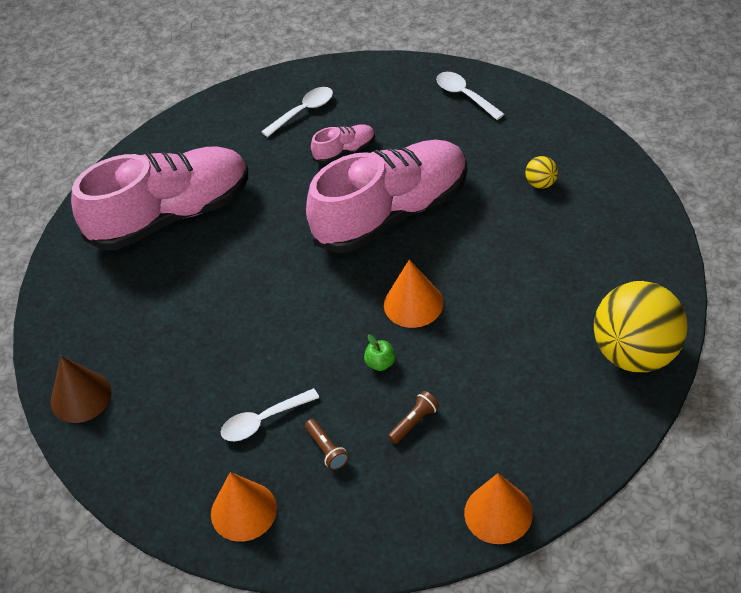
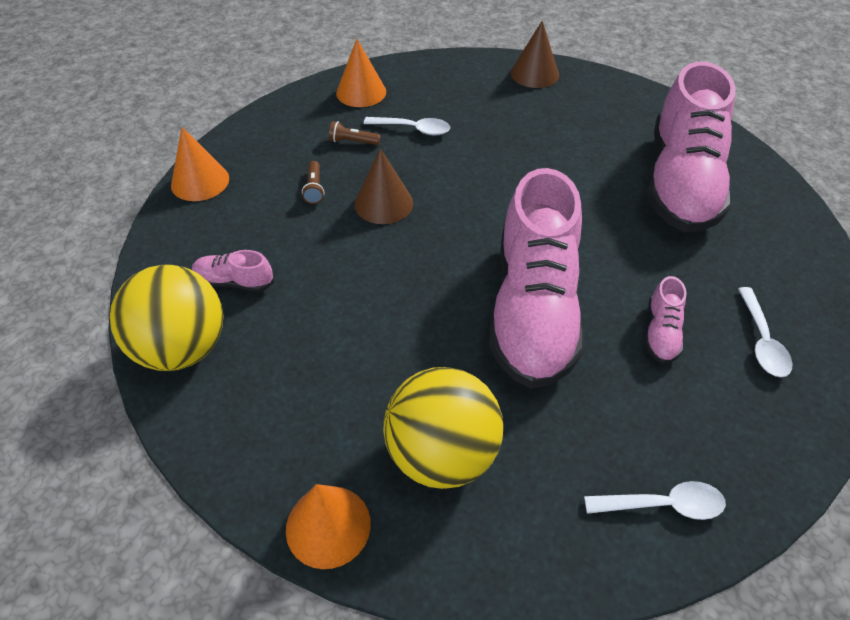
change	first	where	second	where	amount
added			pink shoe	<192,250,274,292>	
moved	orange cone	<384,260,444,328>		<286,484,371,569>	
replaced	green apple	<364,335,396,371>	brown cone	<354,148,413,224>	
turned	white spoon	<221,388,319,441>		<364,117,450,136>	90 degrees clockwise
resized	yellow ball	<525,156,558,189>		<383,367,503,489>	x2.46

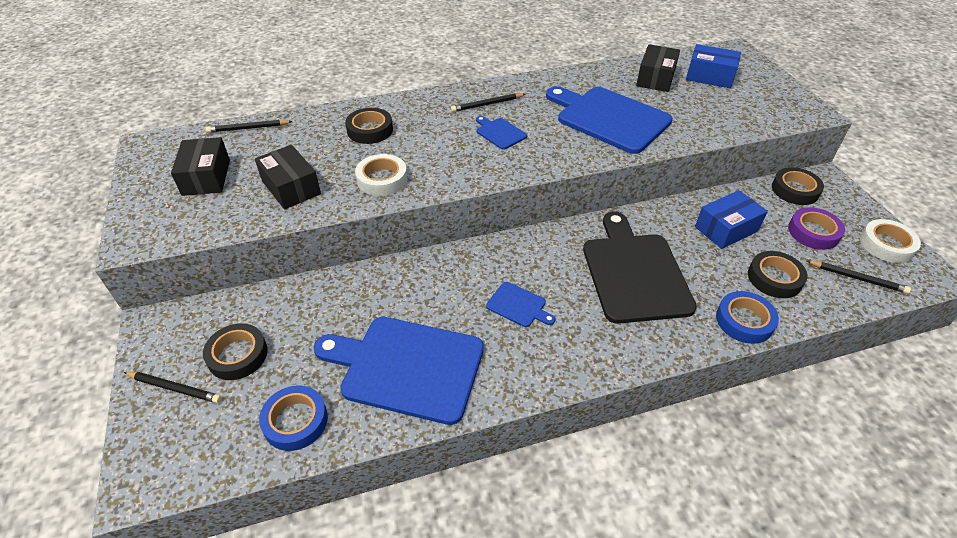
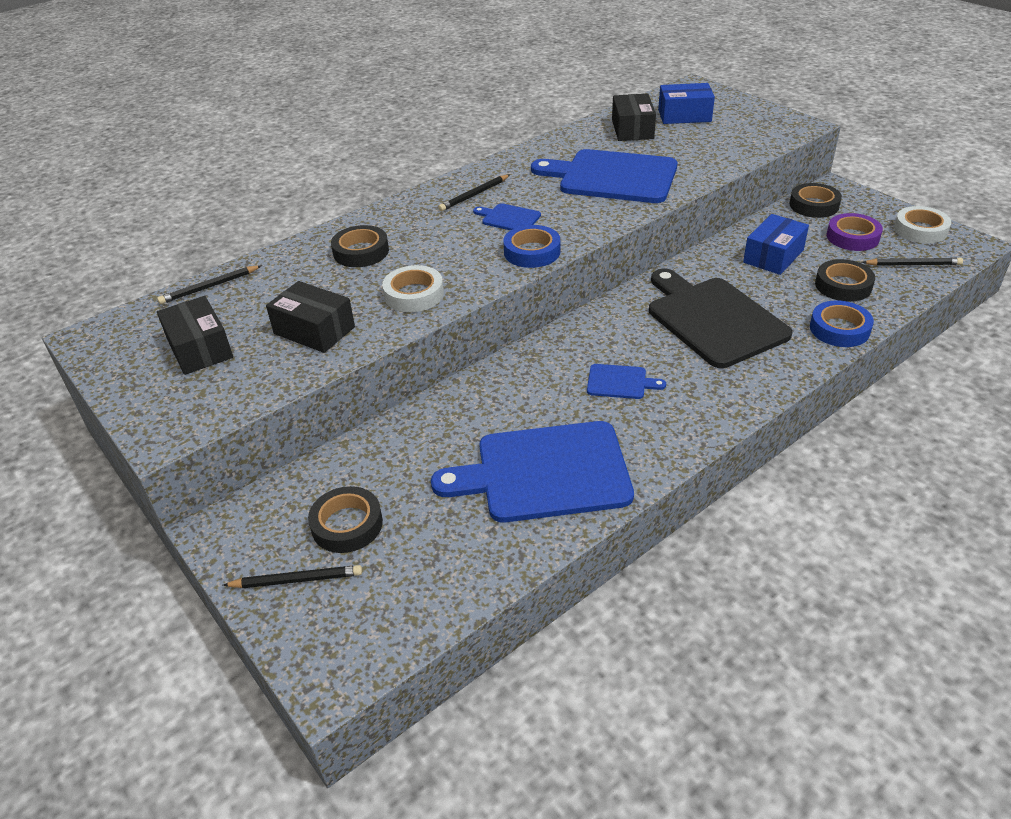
change	first	where	second	where	amount
moved	blue tape	<259,386,328,451>		<503,225,560,268>	

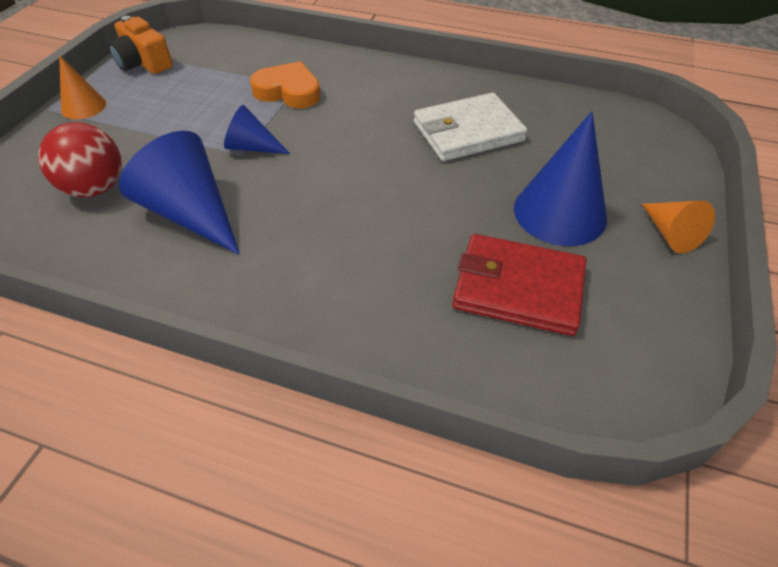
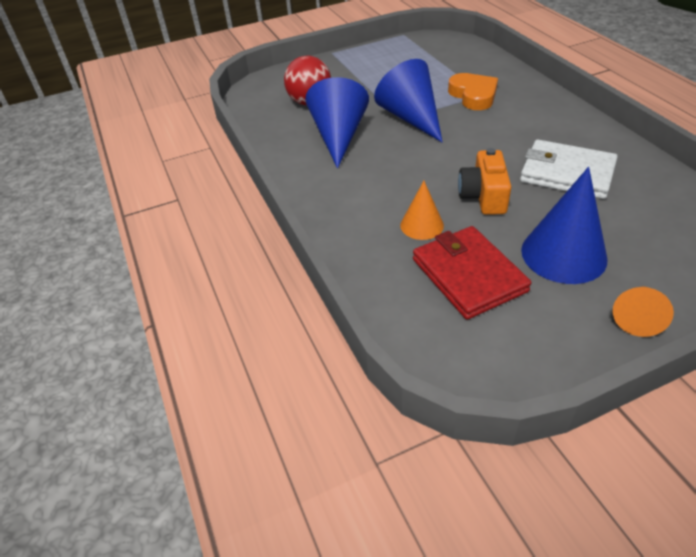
change	first	where	second	where	amount
moved	orange cone	<59,55,106,119>		<400,181,444,240>	
moved	orange camera	<108,16,173,74>		<458,148,511,215>	
resized	blue cone	<224,105,290,154>		<374,59,442,142>	x1.77

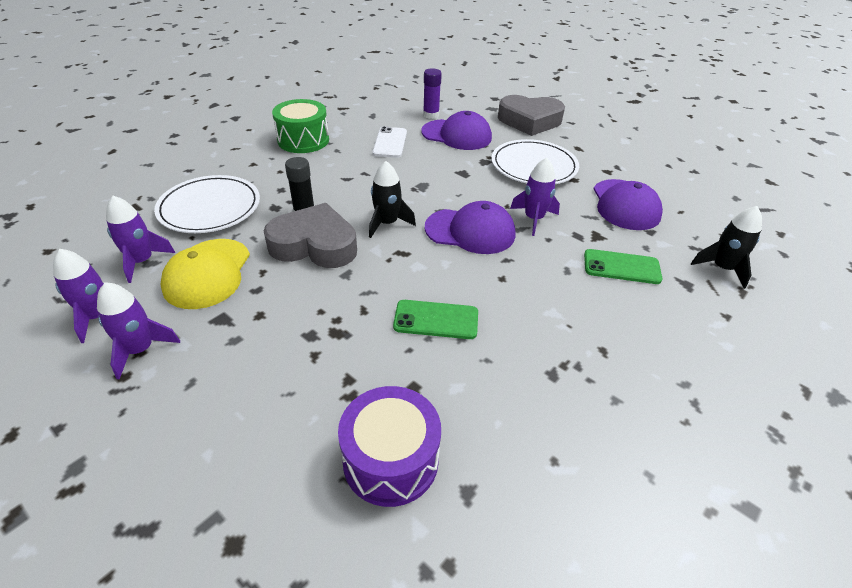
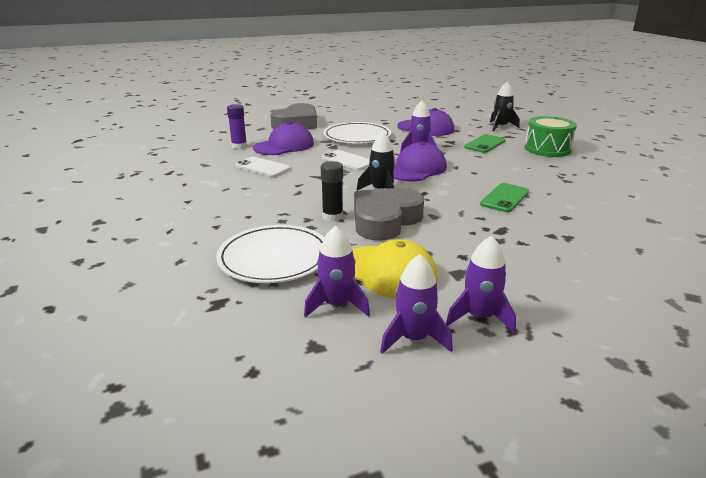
change	first	where	second	where	amount
removed	purple drum	<338,386,441,507>			
added			white phone	<322,150,370,170>	
moved	green drum	<272,99,329,153>		<525,116,577,157>	

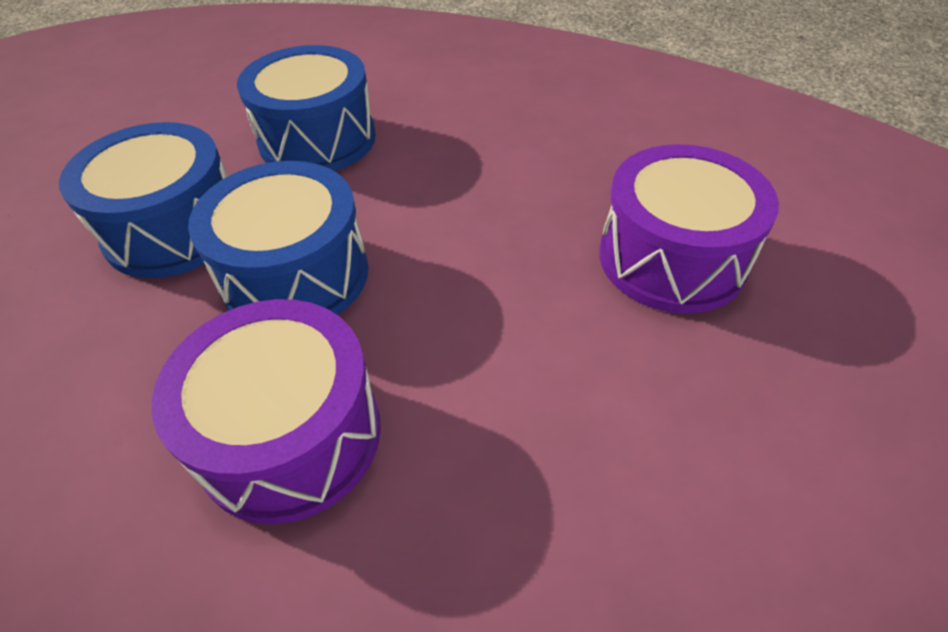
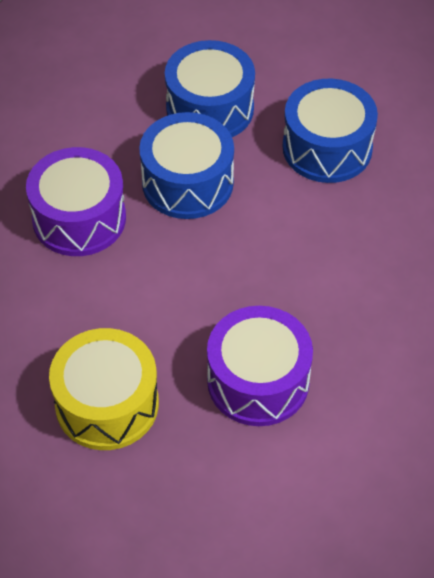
change	first	where	second	where	amount
added			yellow drum	<49,328,159,450>	

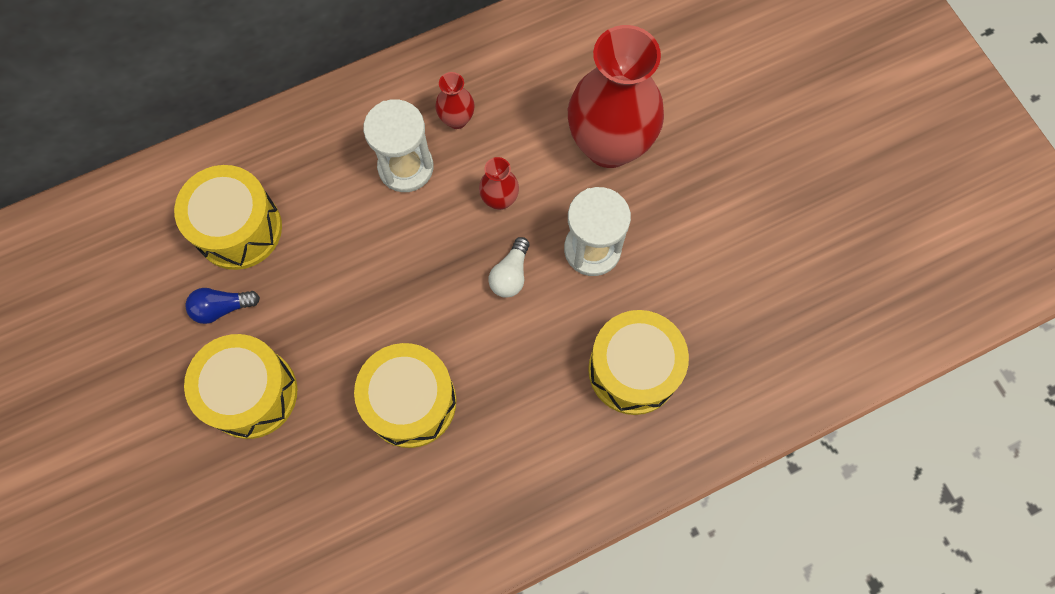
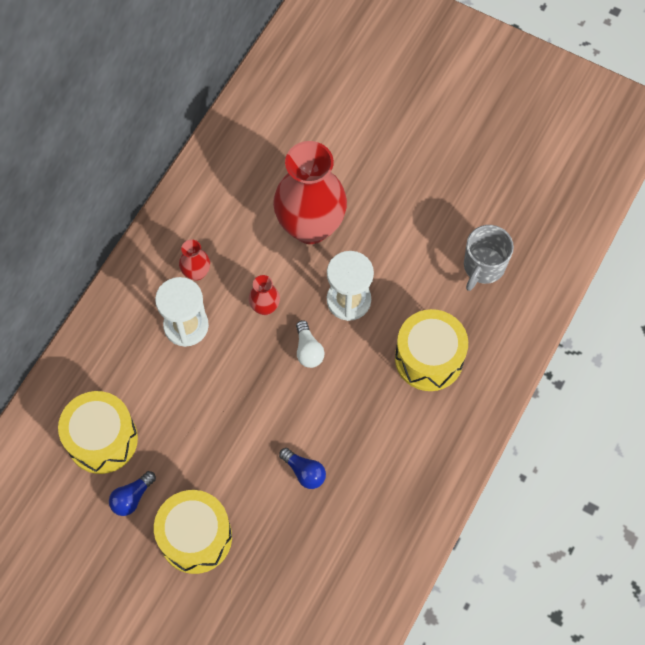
change	first	where	second	where	amount
added			grey mug	<464,225,514,291>	
replaced	yellow drum	<354,343,456,448>	blue light bulb	<279,448,326,489>	

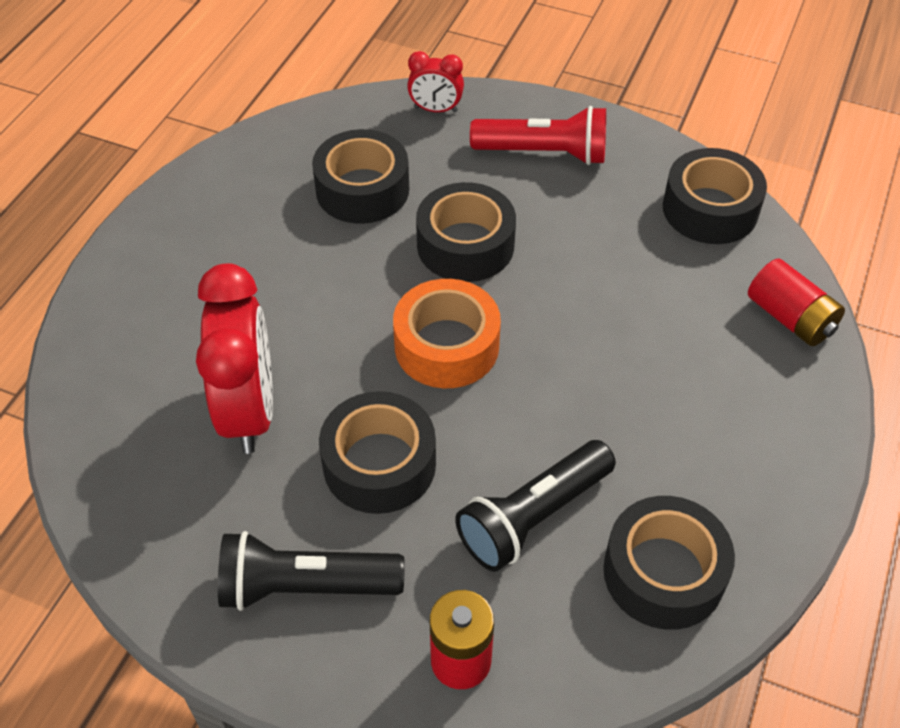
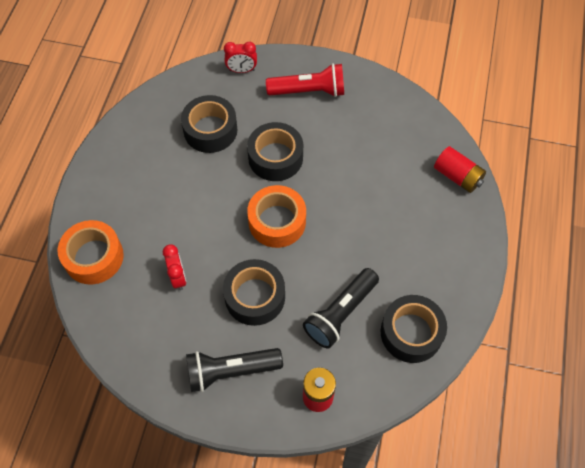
change	first	where	second	where	amount
removed	black tape	<663,148,767,244>			
added			orange tape	<58,220,124,284>	
resized	red clock	<196,263,273,454>		<163,244,186,290>	x0.50

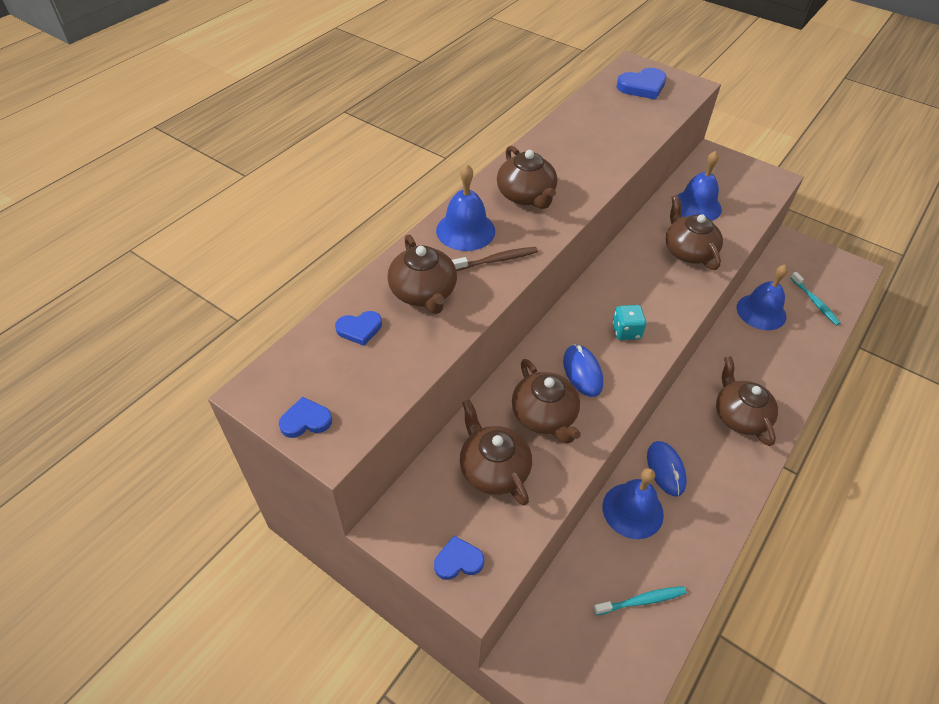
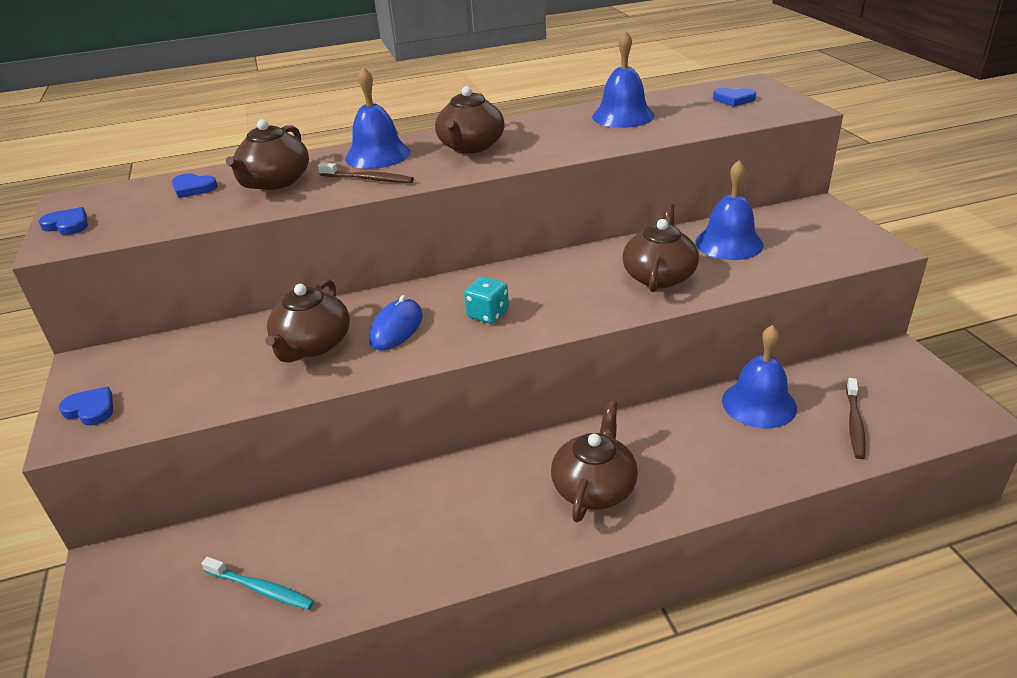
change	first	where	second	where	amount
removed	brown teapot	<460,399,532,506>			
removed	blue mouse	<647,441,687,496>			
moved	blue bell	<603,468,664,539>		<592,30,654,128>	
recoloured	turquoise toothbrush	<790,272,840,325>	brown toothbrush	<846,378,866,459>	
resized	blue heart	<617,68,666,100>		<713,88,756,107>	x0.63

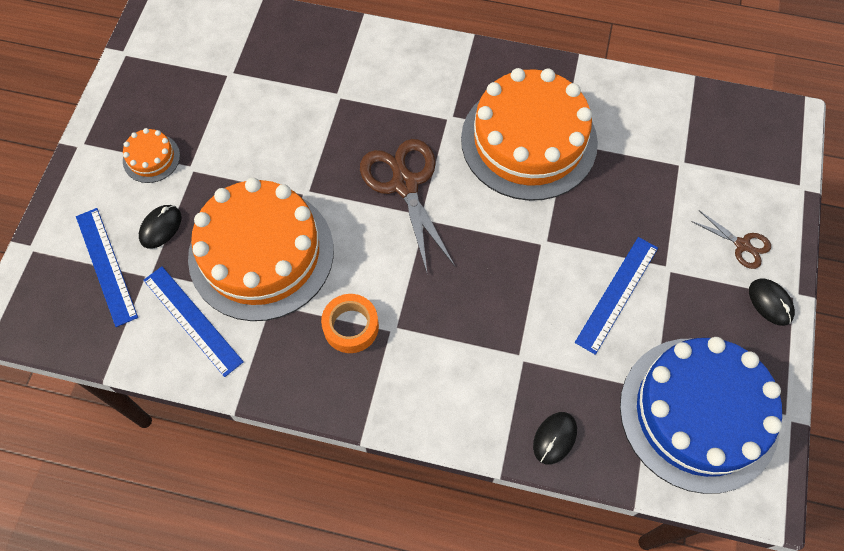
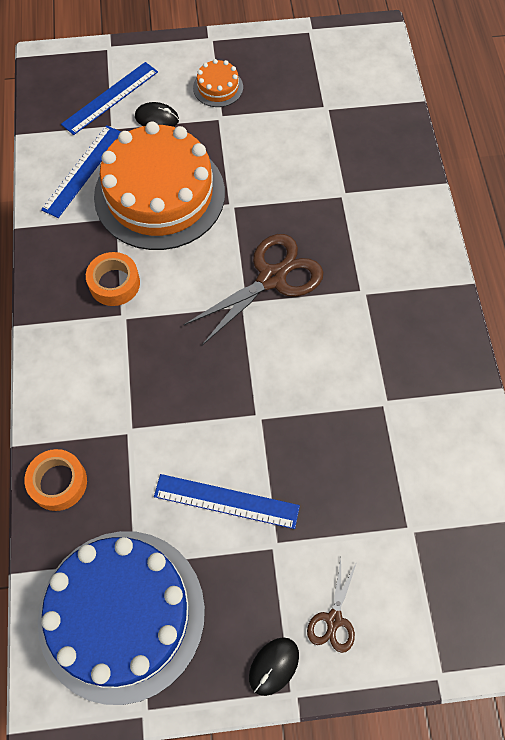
change	first	where	second	where	amount
removed	orange cake	<461,68,598,201>			
replaced	black mouse	<533,412,577,465>	orange tape	<24,449,87,511>	

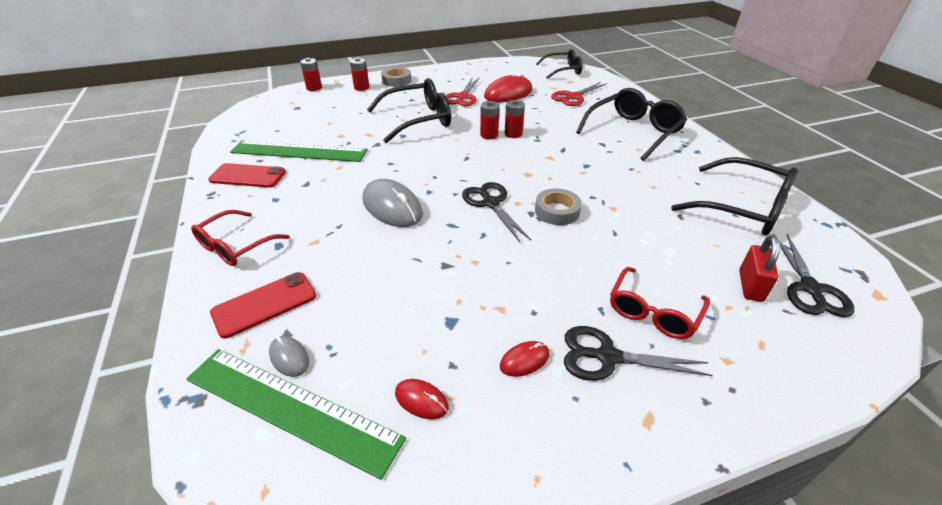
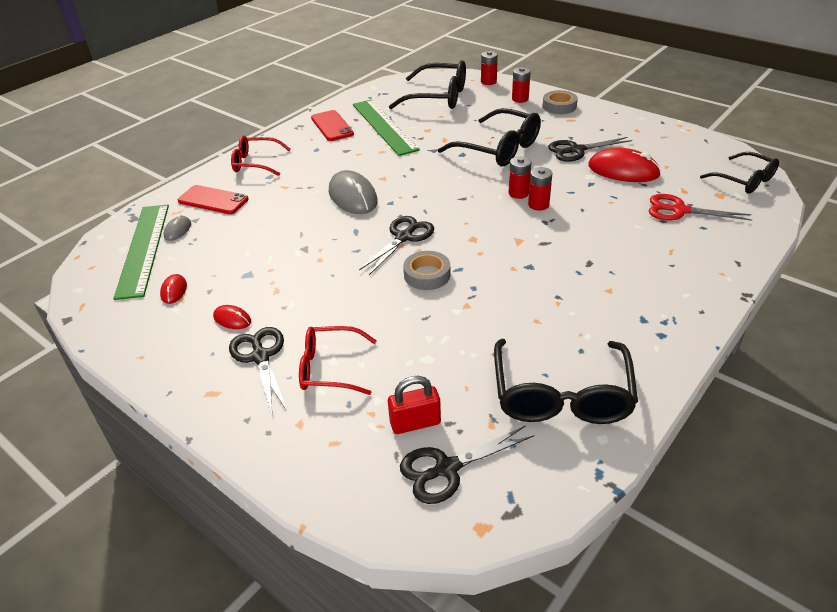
change	first	where	second	where	amount
moved	black glasses	<576,88,687,161>		<389,60,466,109>	
recoloured	red scissors	<446,77,480,106>	black scissors	<548,137,633,162>	
turned	grey mouse	<363,179,423,227>		<329,170,378,214>	45 degrees counterclockwise

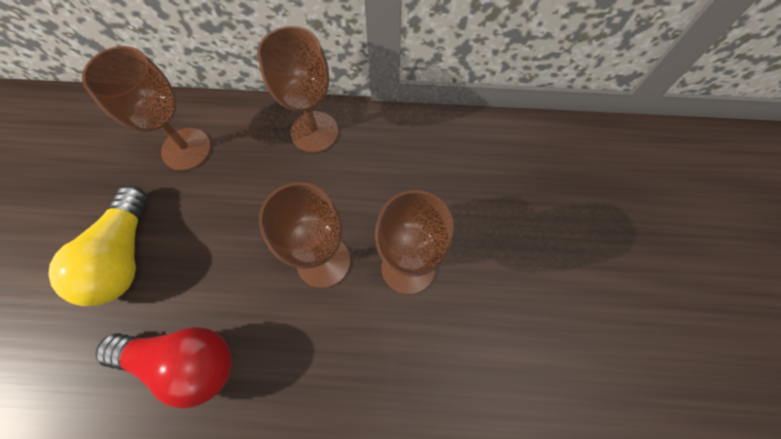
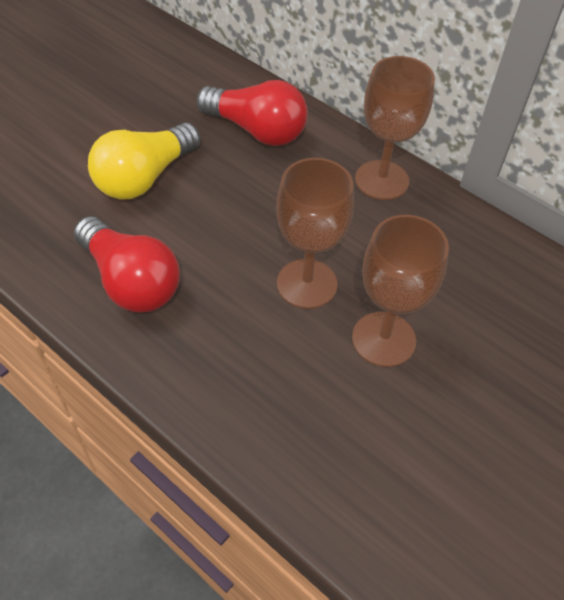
change	first	where	second	where	amount
replaced	brown goblet	<82,46,211,171>	red light bulb	<196,80,308,146>	

